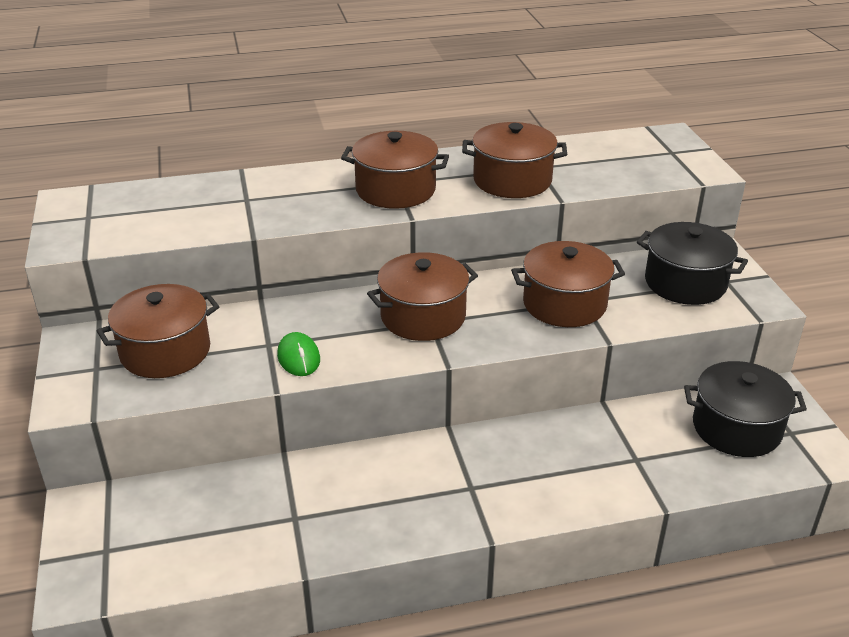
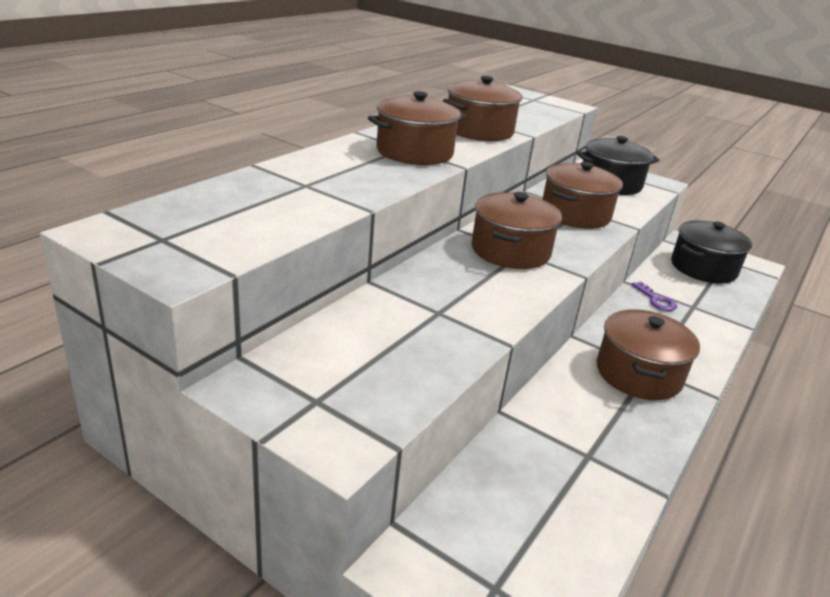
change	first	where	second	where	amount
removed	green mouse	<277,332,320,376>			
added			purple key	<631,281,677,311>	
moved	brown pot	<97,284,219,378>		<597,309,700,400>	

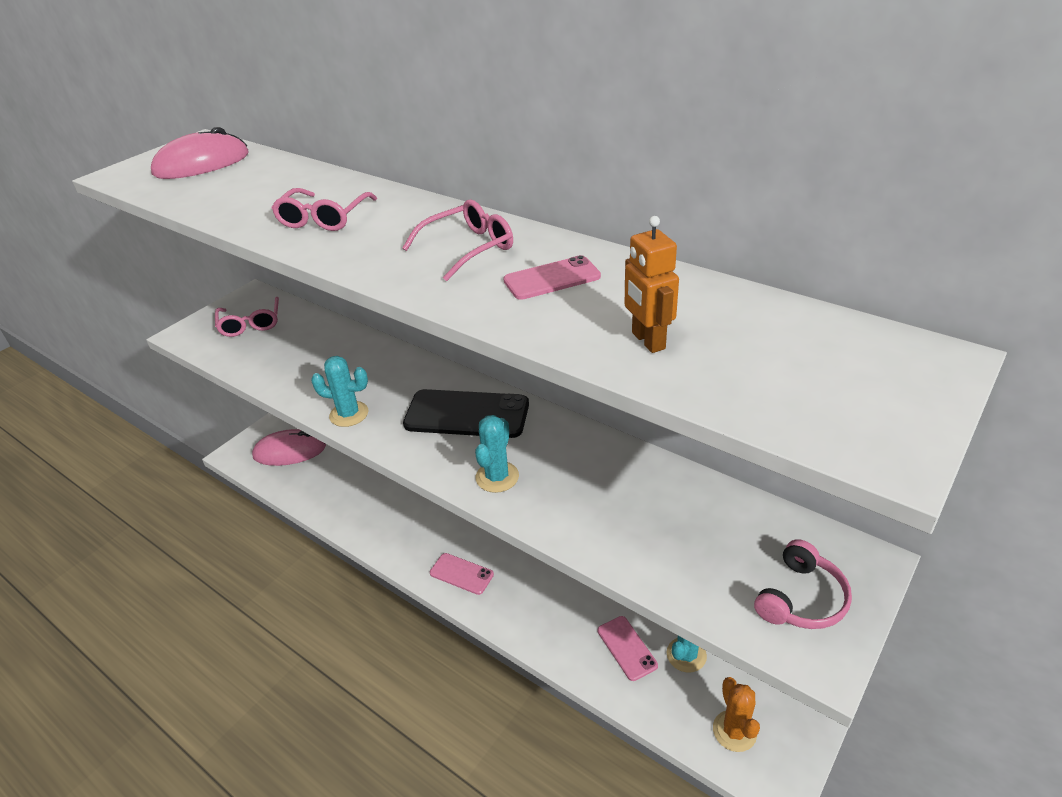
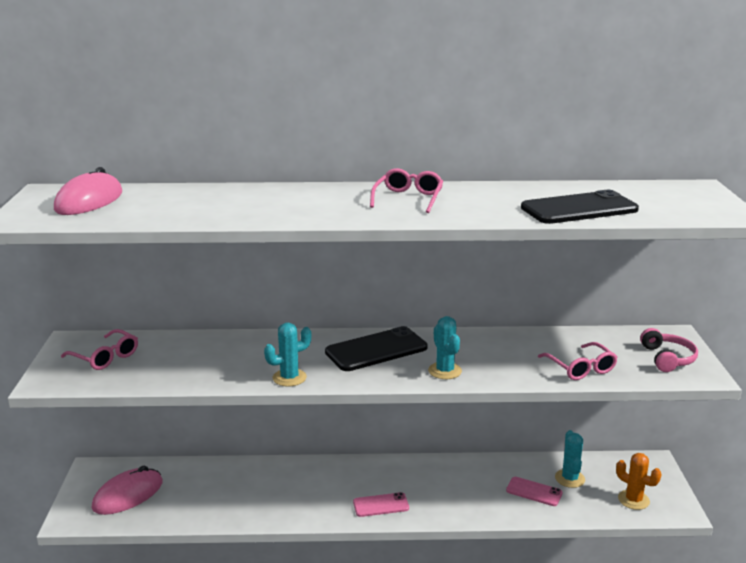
change	first	where	second	where	amount
removed	pink phone	<503,255,601,300>			
moved	pink glasses	<271,188,377,231>		<538,342,618,380>	
replaced	orange robot	<624,216,679,353>	black phone	<521,190,639,224>	

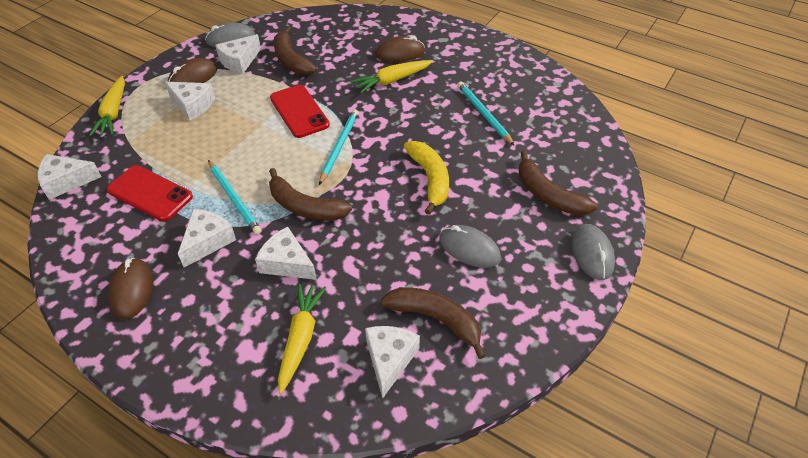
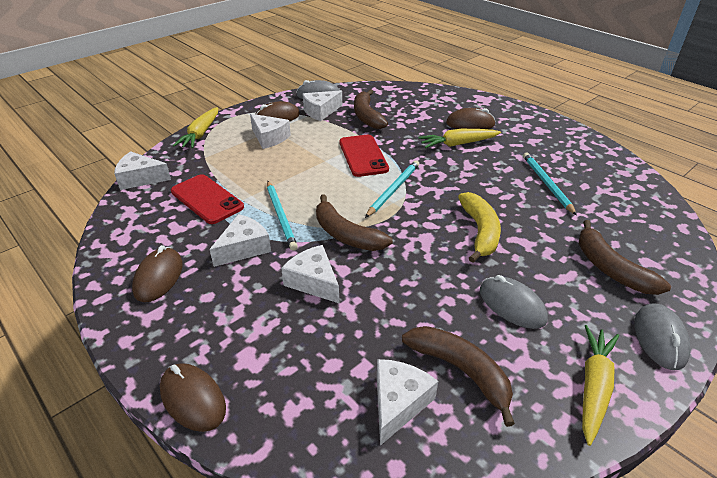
change	first	where	second	where	amount
added			brown mouse	<160,363,226,432>	
moved	yellow carrot	<278,284,326,394>		<582,325,619,446>	

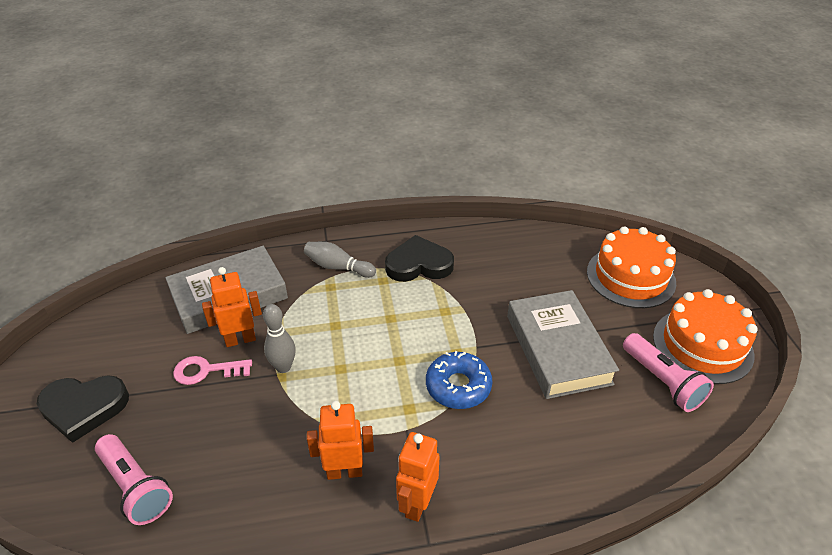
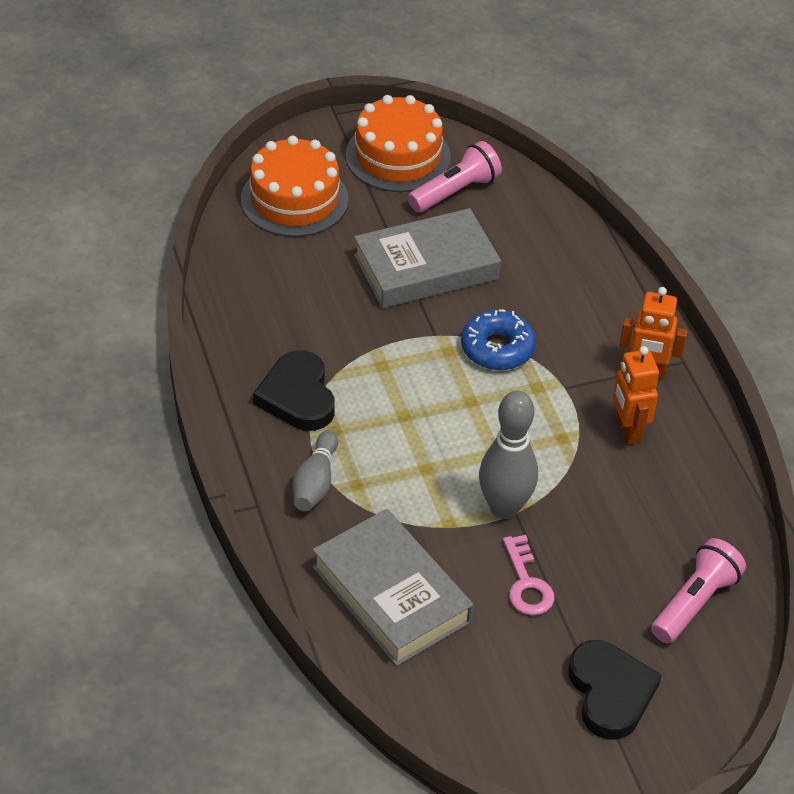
change	first	where	second	where	amount
removed	orange robot	<202,267,262,347>			
resized	grey bowling pin	<263,304,296,373>		<479,391,538,519>	x1.56

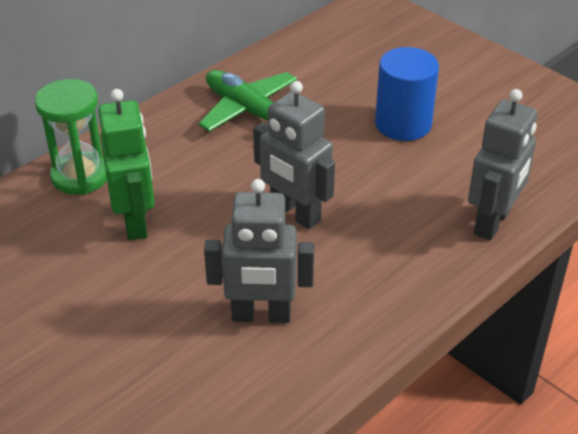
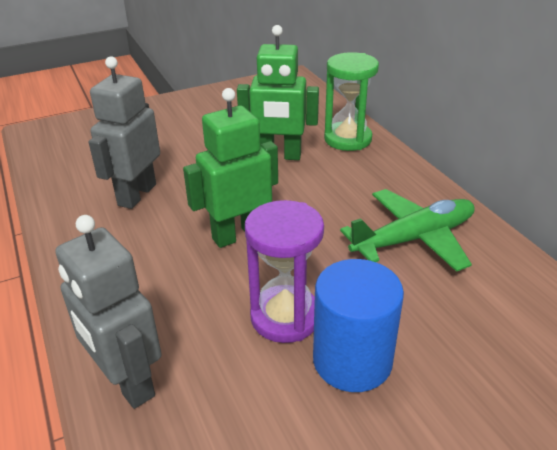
change	first	where	second	where	amount
added			purple hourglass	<245,200,324,343>	
recoloured	grey robot	<253,81,335,229>	green robot	<183,88,278,248>	

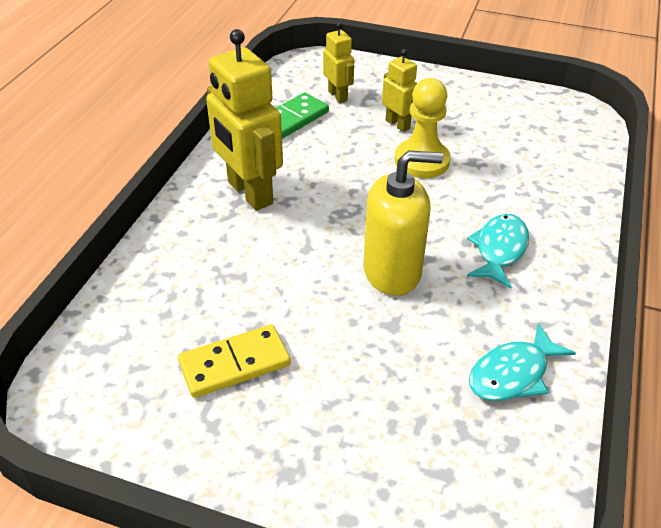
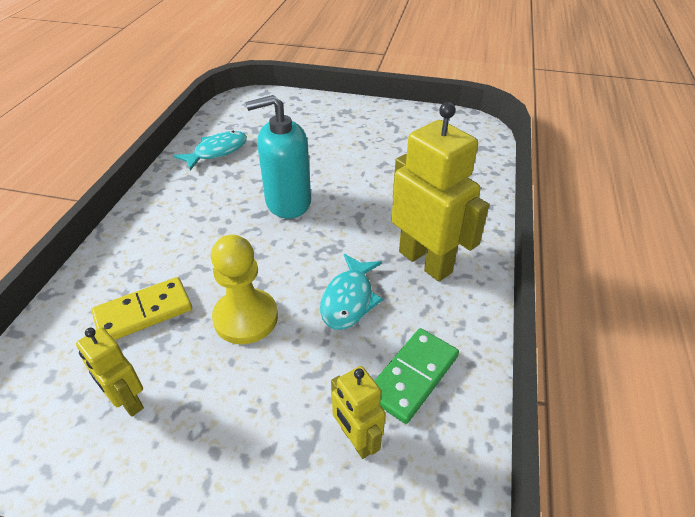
change	first	where	second	where	amount
moved	yellow domino	<178,324,291,398>		<91,277,192,340>	
moved	yellow robot	<382,49,418,132>		<76,327,144,417>	
moved	turquoise fish	<467,214,529,289>		<320,254,383,330>	
recoloured	yellow soap dispenser	<363,150,443,296>	turquoise soap dispenser	<246,95,311,219>	

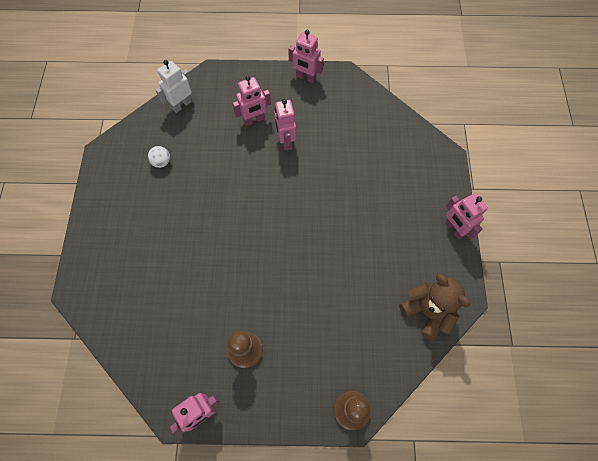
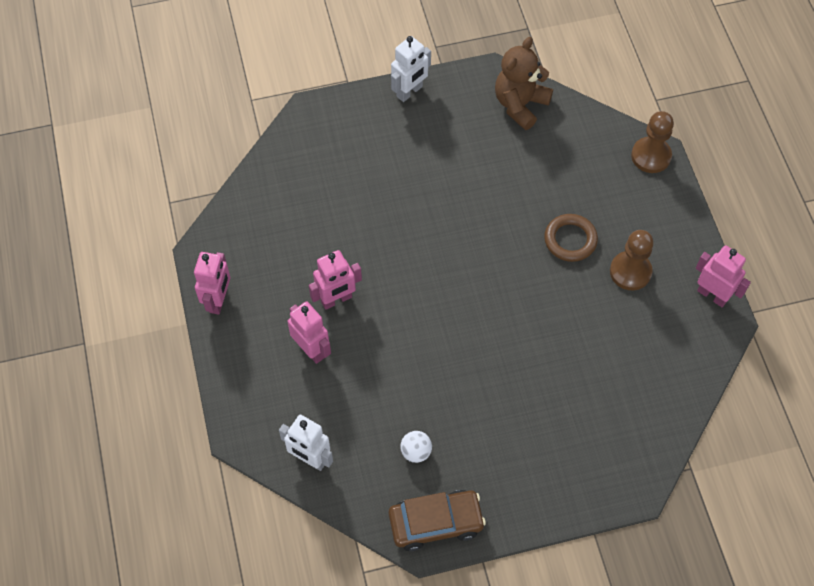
change	first	where	second	where	amount
added			brown car	<388,490,486,551>	
added			brown ring	<544,214,598,262>	
recoloured	pink robot	<445,193,488,240>	white robot	<391,36,431,102>	

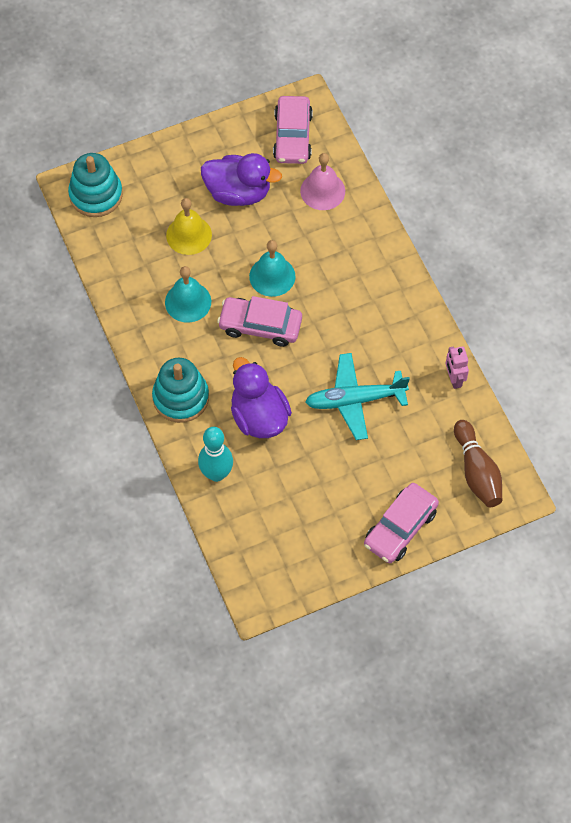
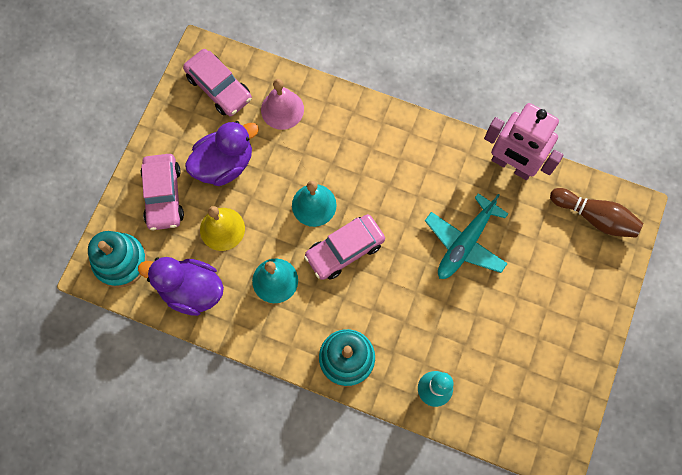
change	first	where	second	where	amount
moved	purple duck	<231,357,292,438>		<138,257,224,316>	
moved	pink car	<364,483,439,563>		<141,154,184,230>	
resized	pink robot	<446,346,469,389>		<484,103,563,180>	x2.09

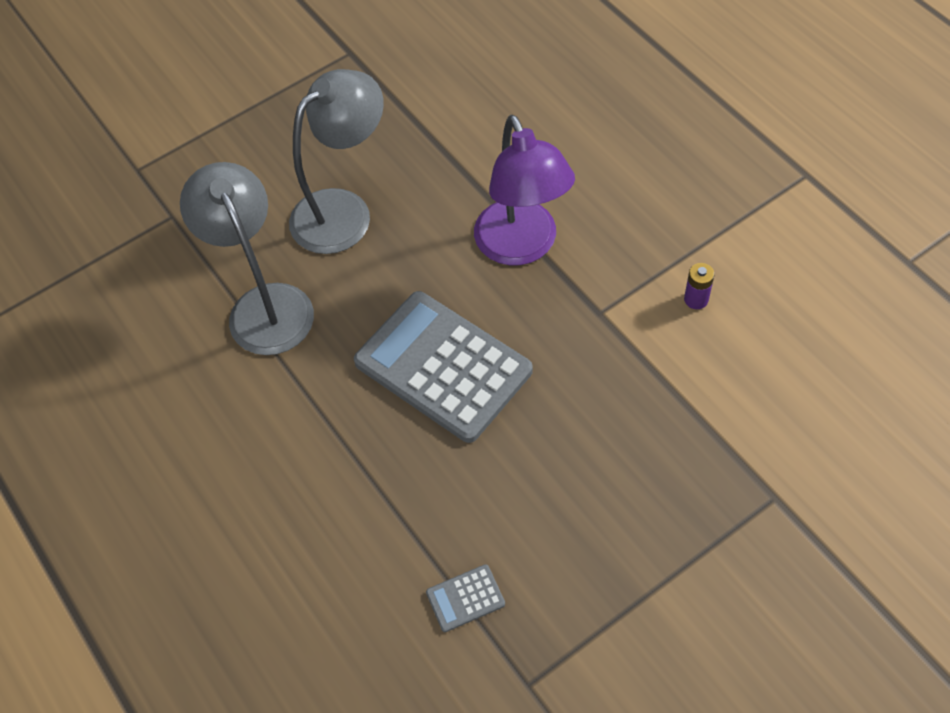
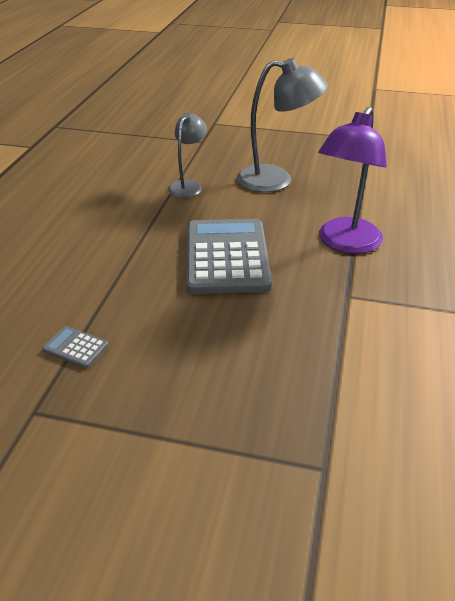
change	first	where	second	where	amount
removed	purple battery	<684,263,715,309>			
resized	grey lamp	<180,162,314,355>		<168,113,207,198>	x0.61

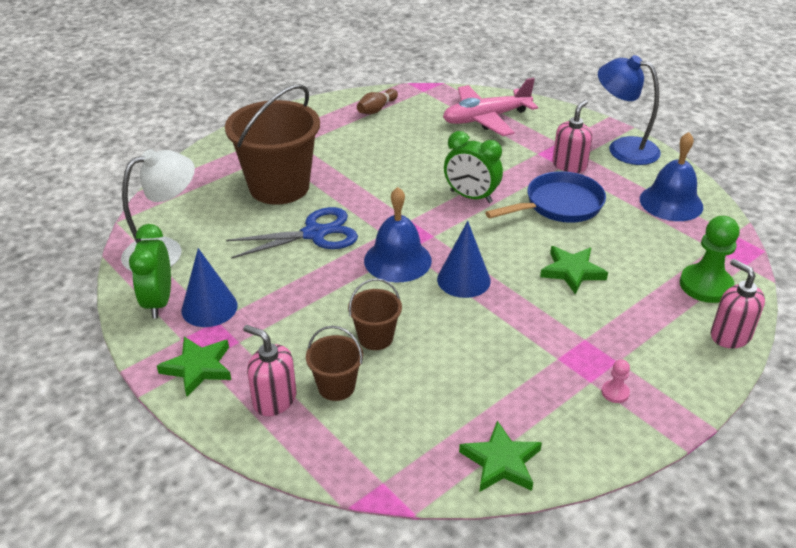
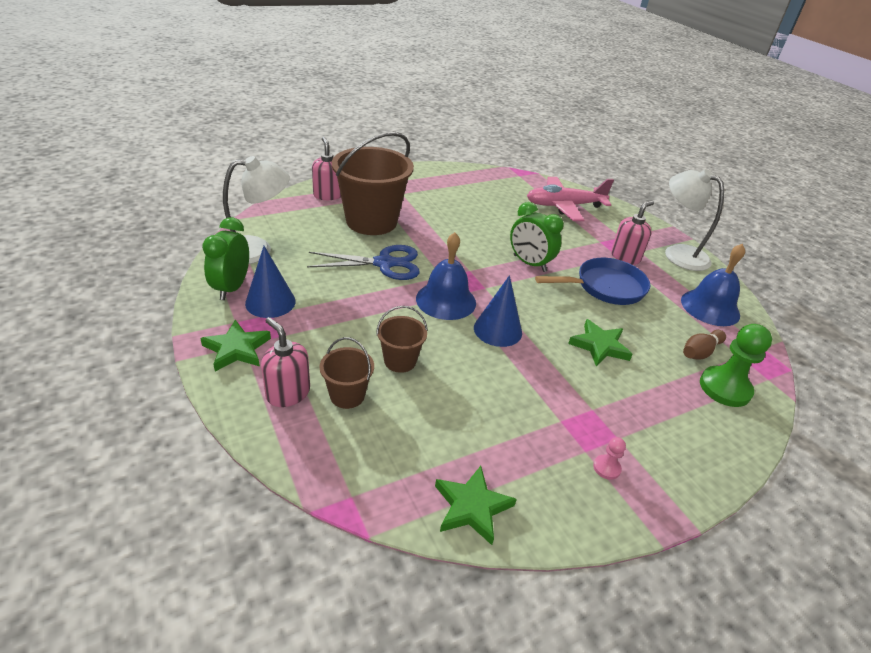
change	first	where	second	where	amount
moved	brown bowling pin	<357,89,398,114>		<683,330,726,360>	
moved	pink soap dispenser	<711,259,765,348>		<312,137,341,200>	
recoloured	blue lamp	<598,55,661,165>	white lamp	<665,169,724,271>	

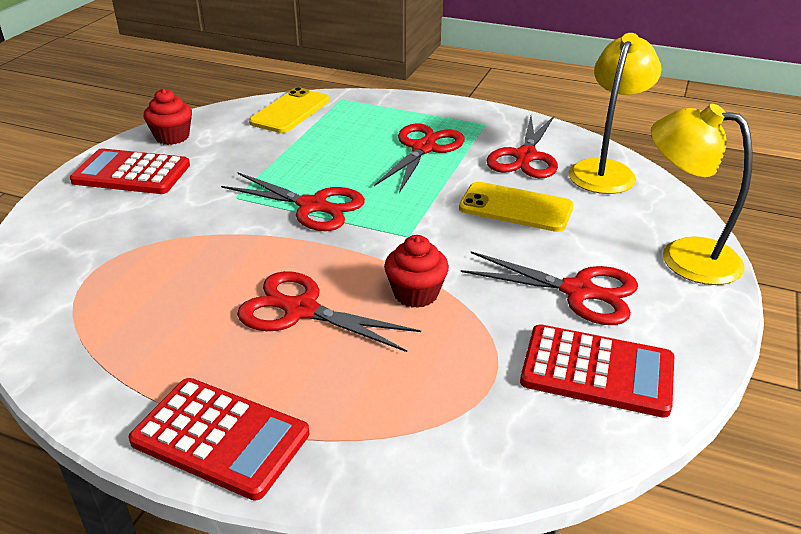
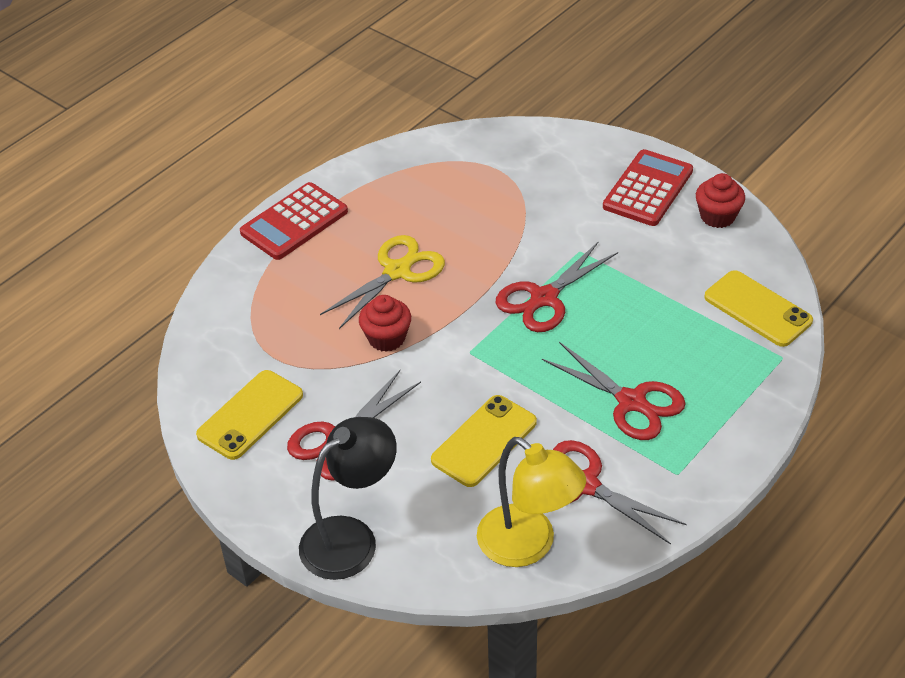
change	first	where	second	where	amount
replaced	red calculator	<520,324,674,418>	yellow phone	<196,370,303,460>	
recoloured	red scissors	<237,271,421,352>	yellow scissors	<320,235,445,329>	
recoloured	yellow lamp	<651,104,753,285>	black lamp	<299,417,397,580>	

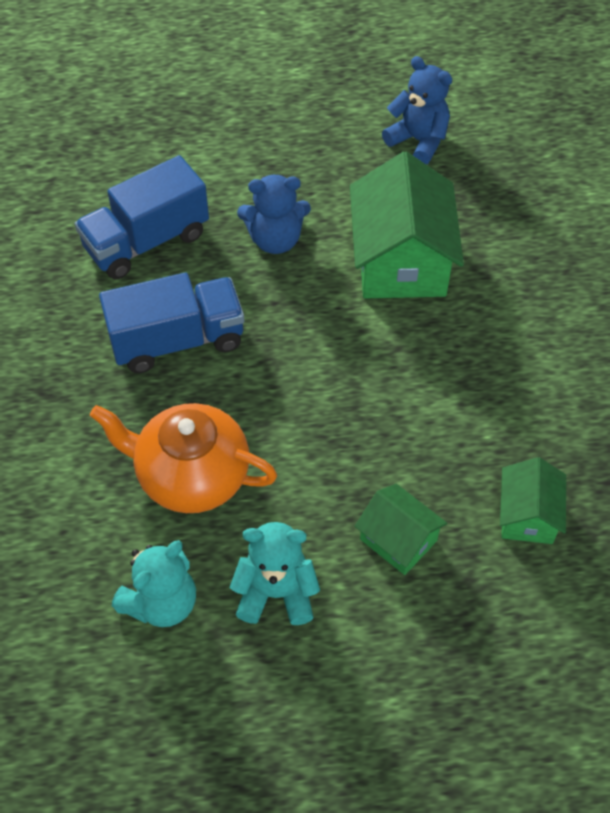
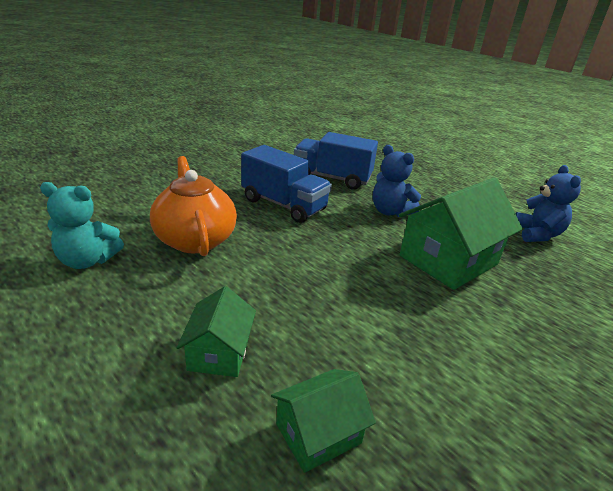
change	first	where	second	where	amount
removed	turquoise teddy bear	<230,522,320,625>			

